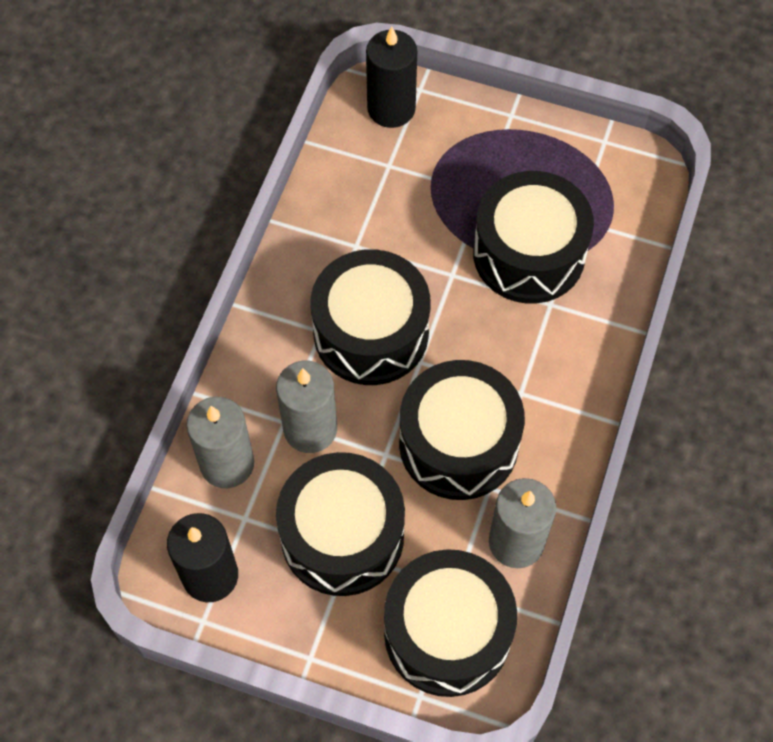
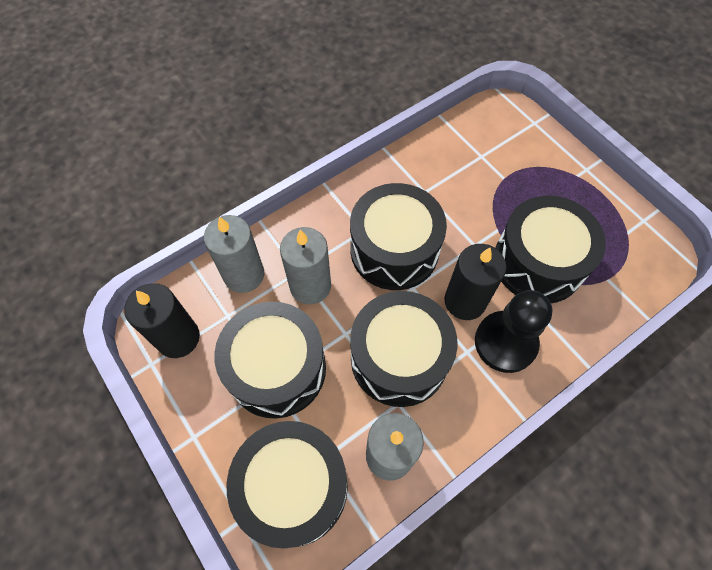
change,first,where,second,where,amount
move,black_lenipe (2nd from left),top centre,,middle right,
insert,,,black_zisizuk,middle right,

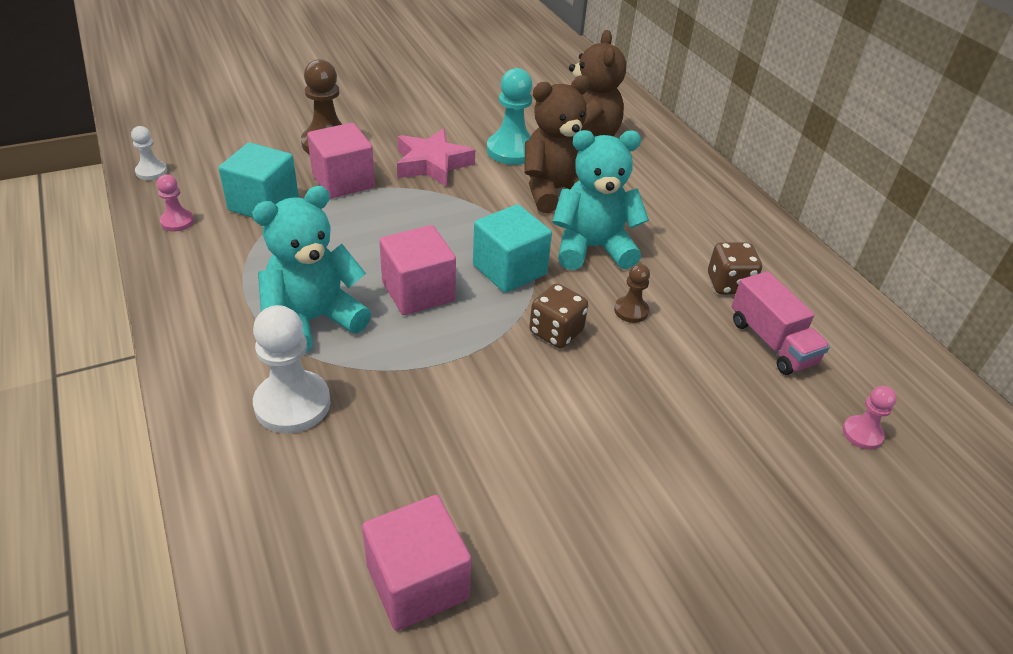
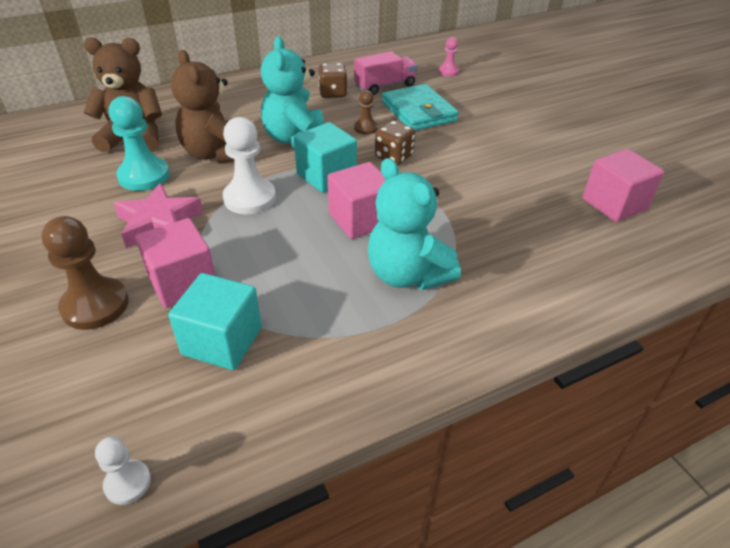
change,first,where,second,where,amount
move,white_zisizuk (2nd from left),middle left,,top centre,
insert,,,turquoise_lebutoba,top centre,
delete,pink_zisizuk (1st from left),top left,,,

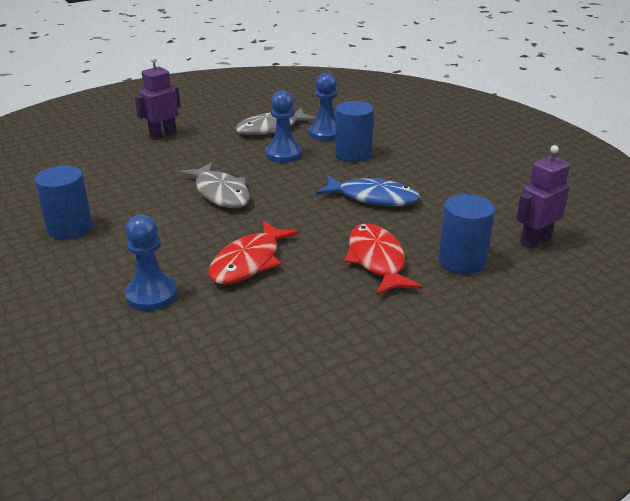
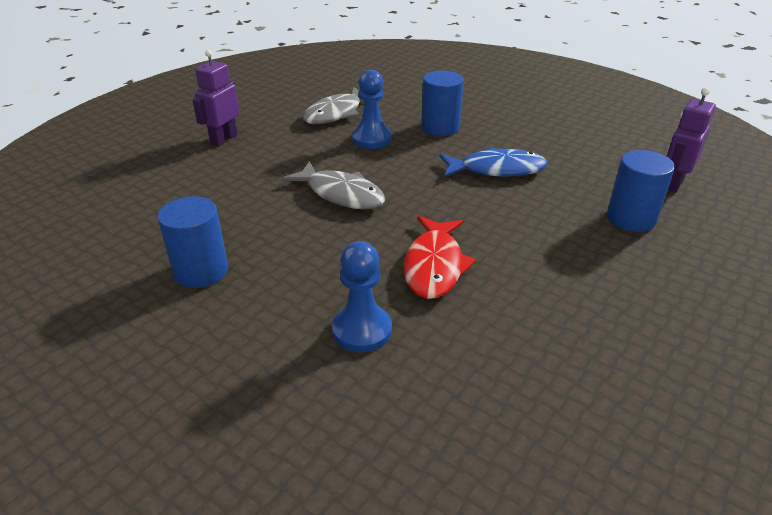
change,first,where,second,where,amount
delete,blue_zisizuk (3rd from left),top centre,,,
delete,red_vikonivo (2nd from left),centre,,,

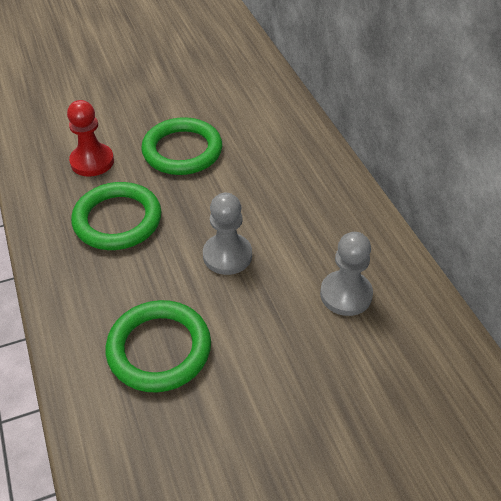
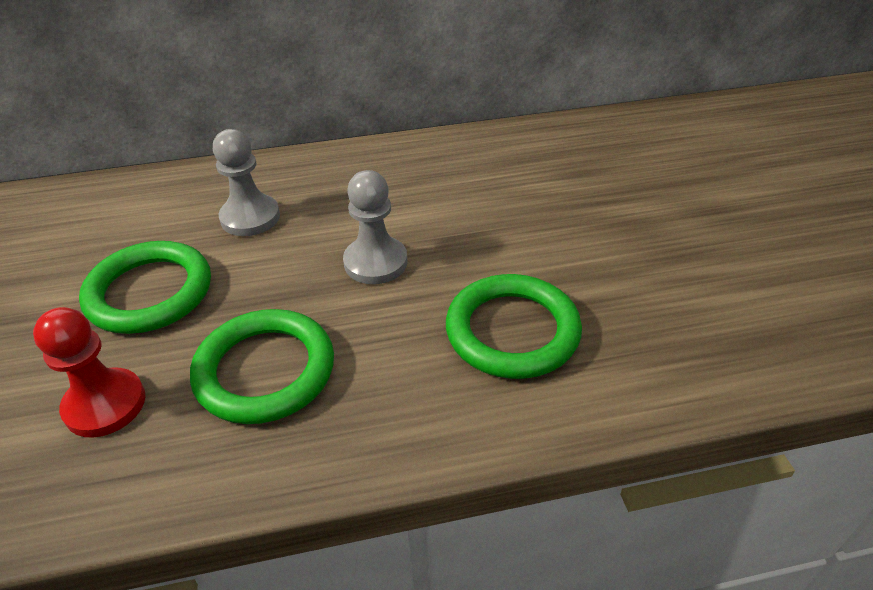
change,first,where,second,where,amount
move,grey_zisizuk (2nd from left in the first image),middle right,grey_zisizuk (1st from left),top left,

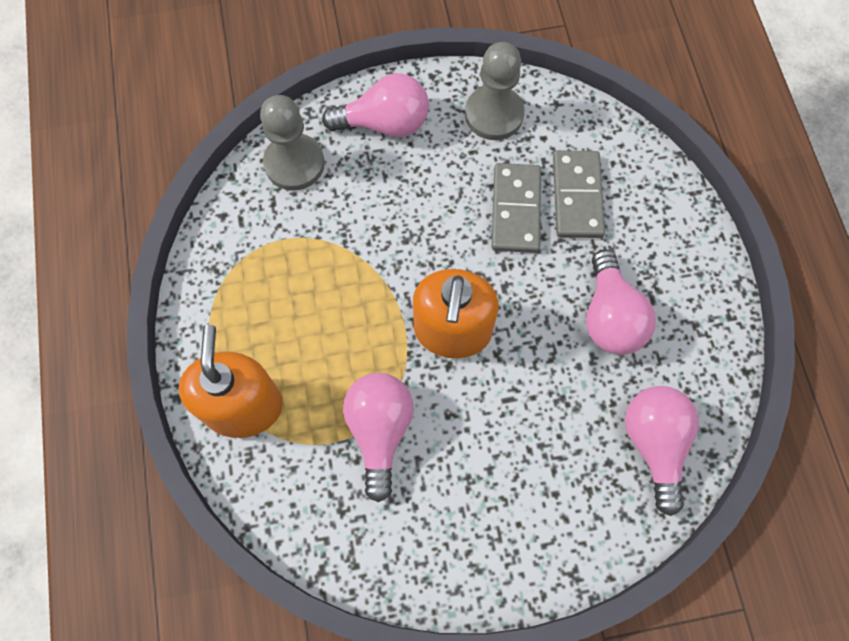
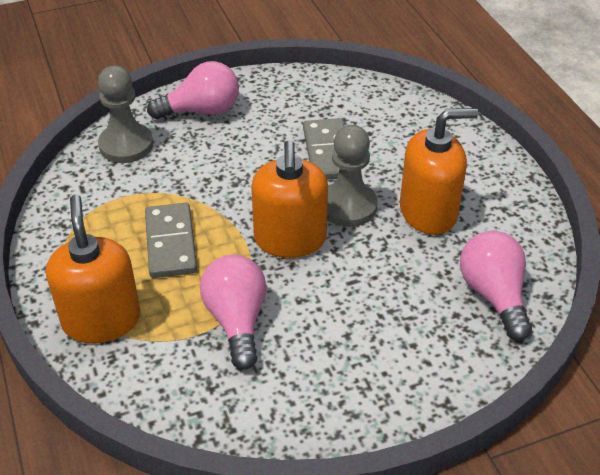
change,first,where,second,where,amount
move,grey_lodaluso (2nd from left in the first image),top right,grey_lodaluso (1st from left),middle left,
move,grey_zisizuk (2nd from left),top centre,,centre,
replace,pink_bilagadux (3rd from left),middle right,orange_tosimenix (3rd from left),middle right,

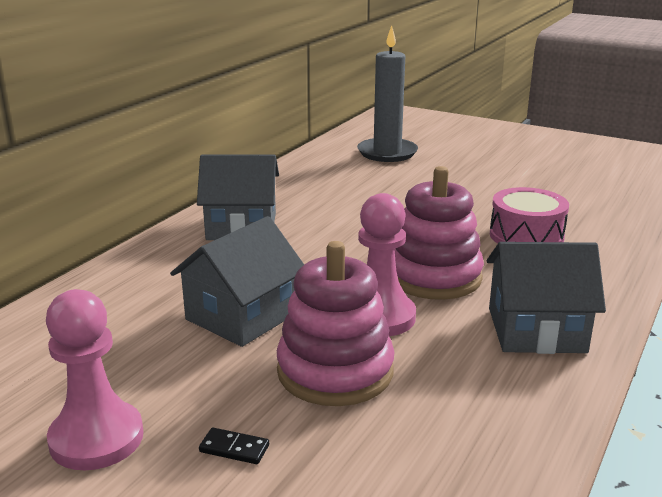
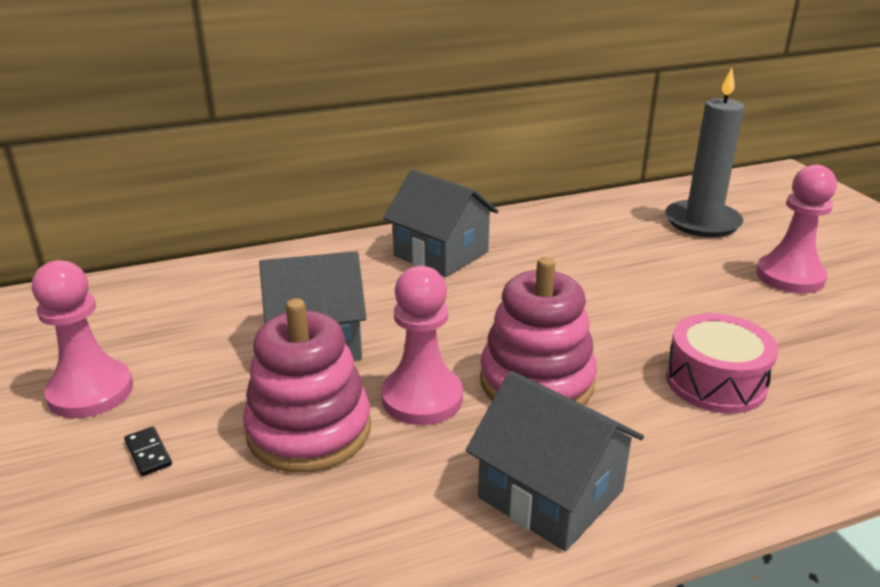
change,first,where,second,where,amount
insert,,,pink_zisizuk (3rd from left),middle right,

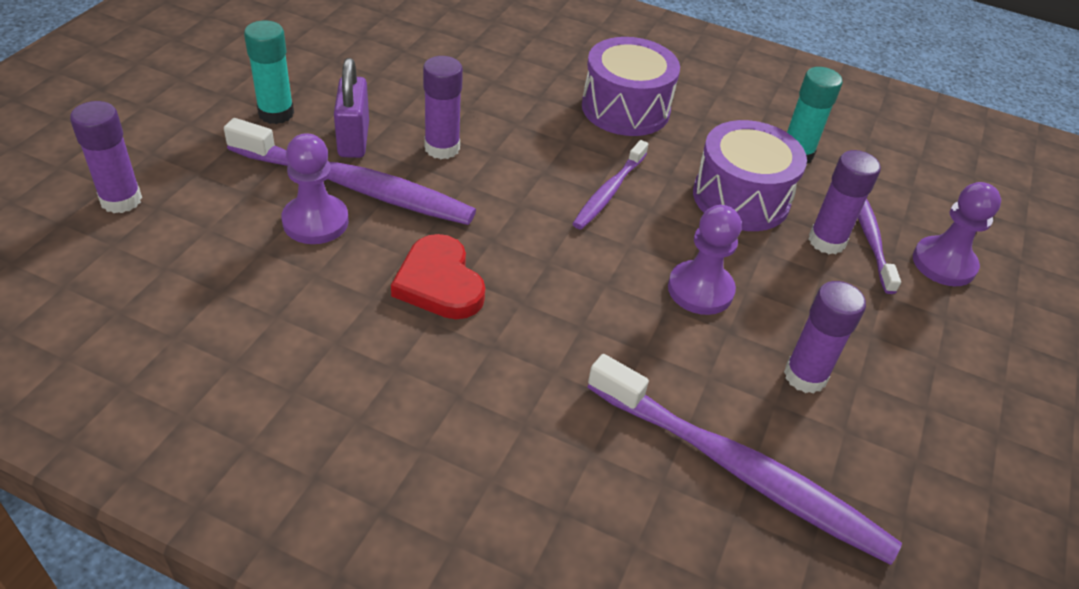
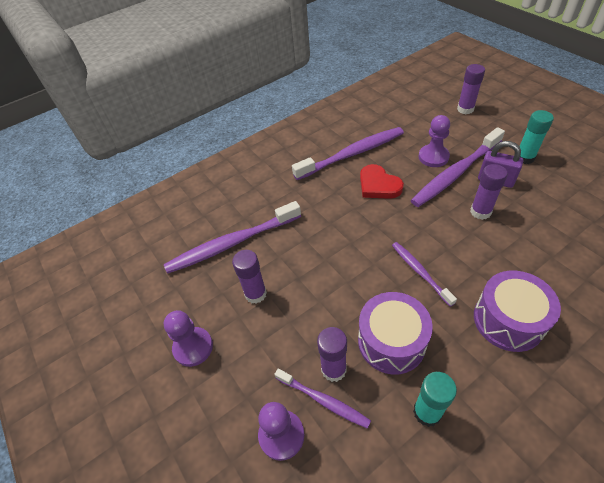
change,first,where,second,where,amount
move,purple_zisizuk (2nd from left in the first image),centre,purple_zisizuk (1st from left),bottom left,
insert,,,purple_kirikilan (3rd from left),top centre,
rotate,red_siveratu,centre,,centre,135 degrees counterclockwise

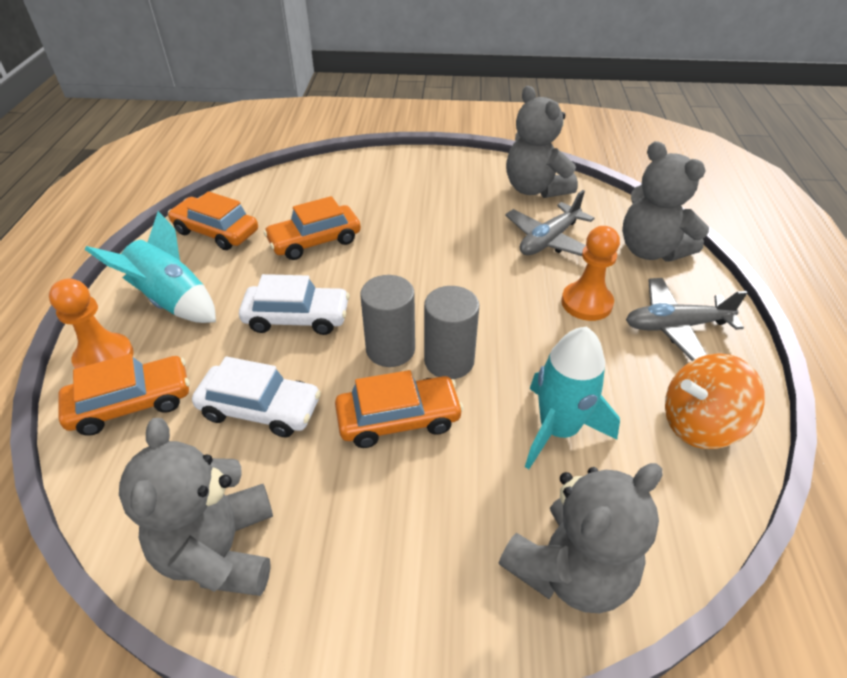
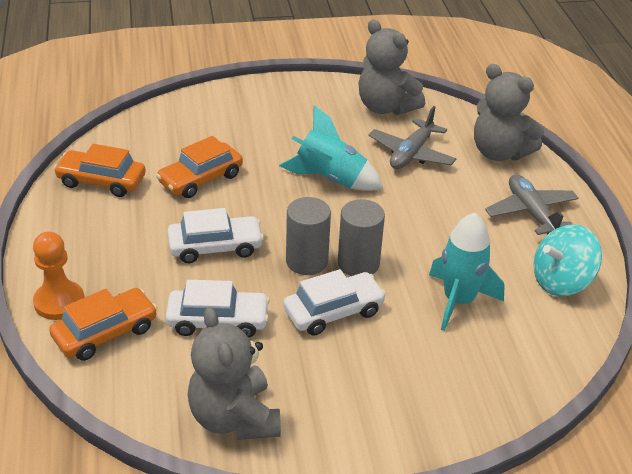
change,first,where,second,where,amount
move,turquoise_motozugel (1st from left),middle left,,top centre,
recolor,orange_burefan (4th from left),centre,white_burefan (3rd from left),centre,
rotate,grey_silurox (2nd from left),middle right,,middle right,90 degrees clockwise
recolor,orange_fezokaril,middle right,turquoise_fezokaril,middle right,
delete,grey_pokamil (3rd from left),bottom right,,,
delete,orange_zisizuk (2nd from left),middle right,,,

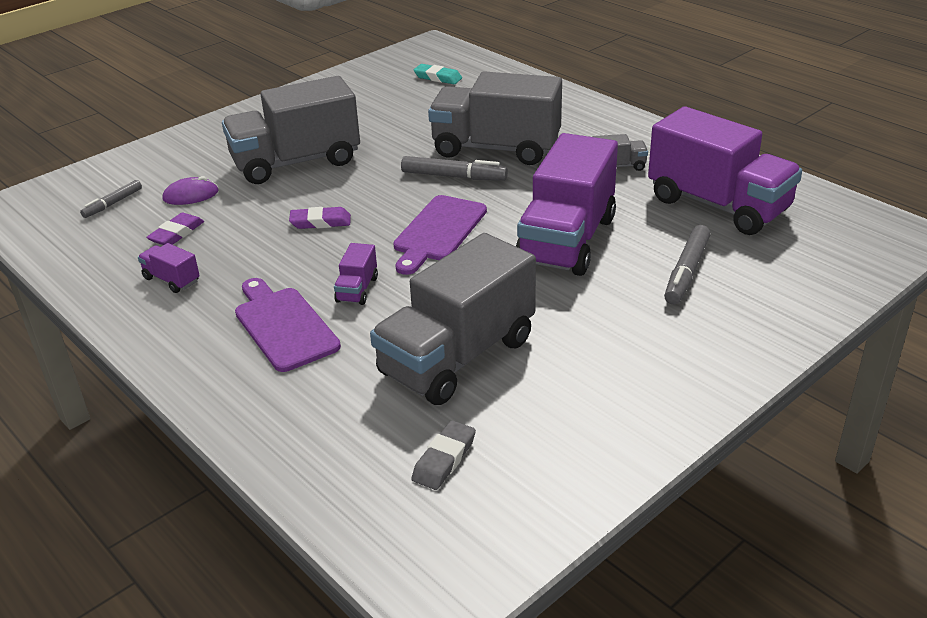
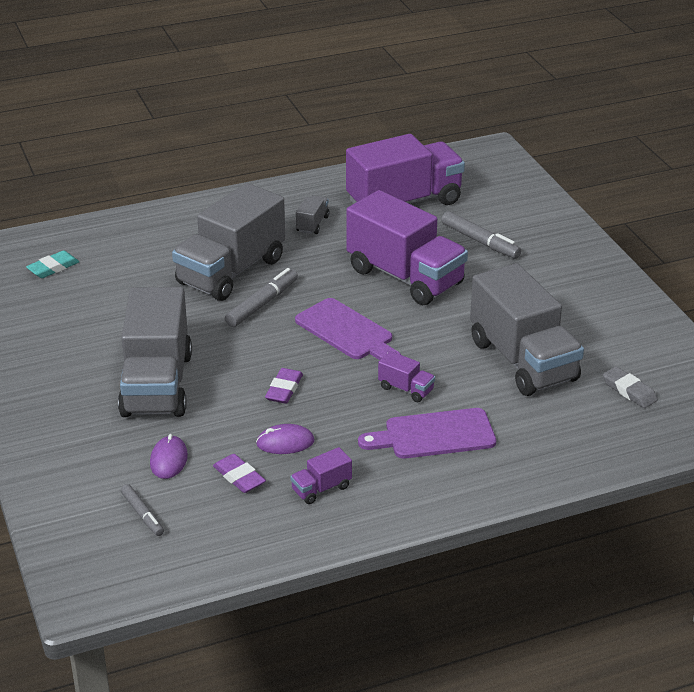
change,first,where,second,where,amount
insert,,,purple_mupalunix (2nd from left),centre,

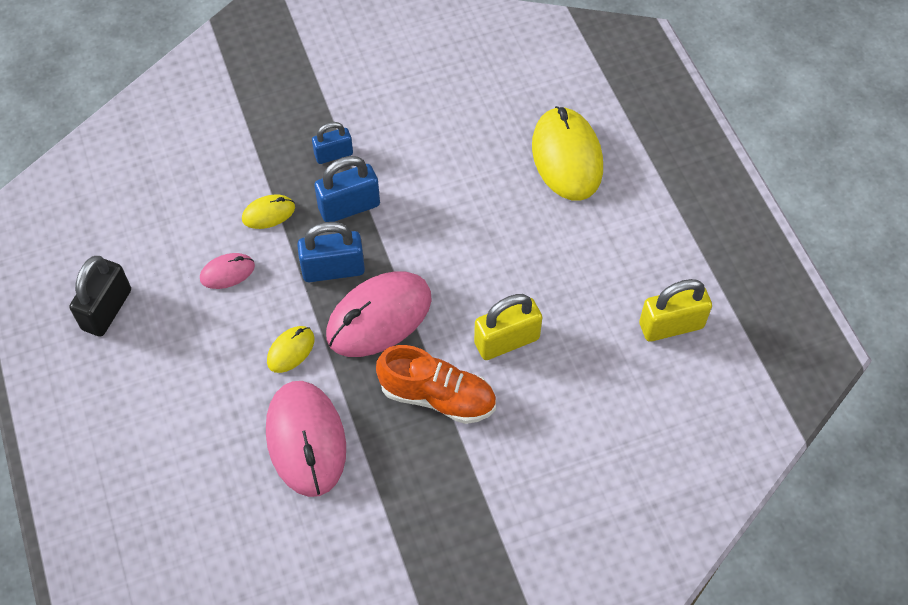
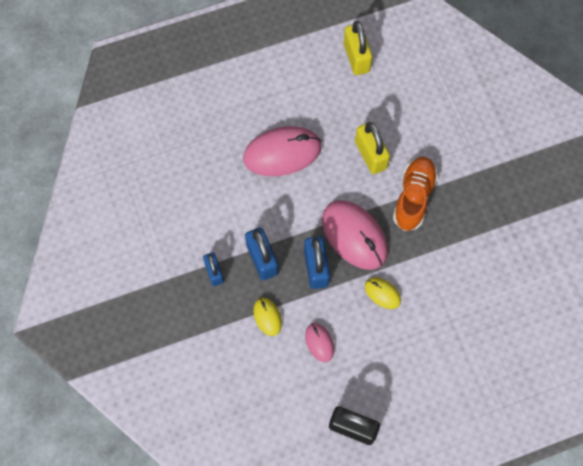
change,first,where,second,where,amount
move,pink_mupalunix (2nd from left in the first image),bottom centre,pink_mupalunix (1st from left),top centre,
delete,yellow_mupalunix (3rd from left),top centre,,,

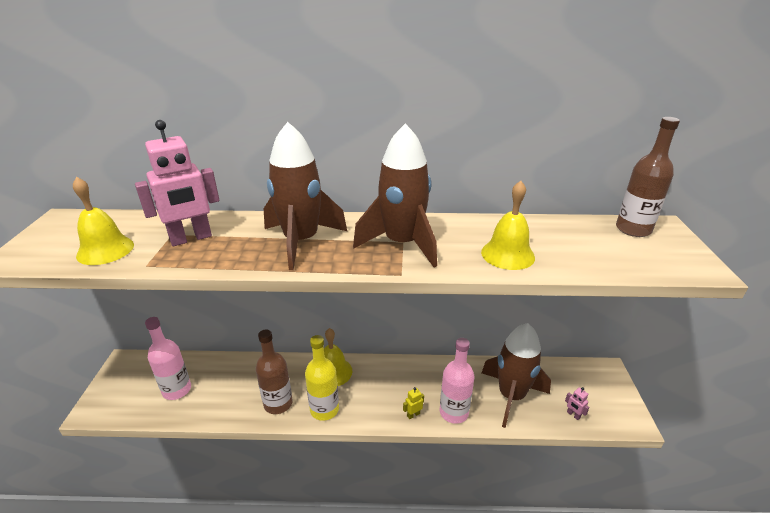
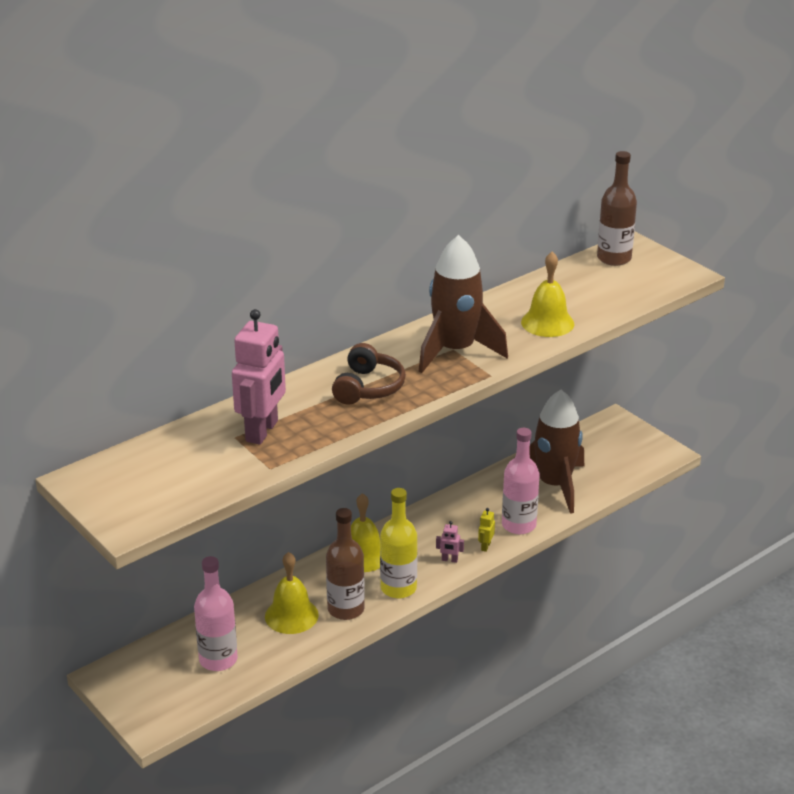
change,first,where,second,where,amount
move,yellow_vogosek (1st from left),middle left,,bottom centre,
replace,brown_motozugel (1st from left),centre,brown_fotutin,centre,
move,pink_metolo (2nd from left),bottom right,,bottom centre,

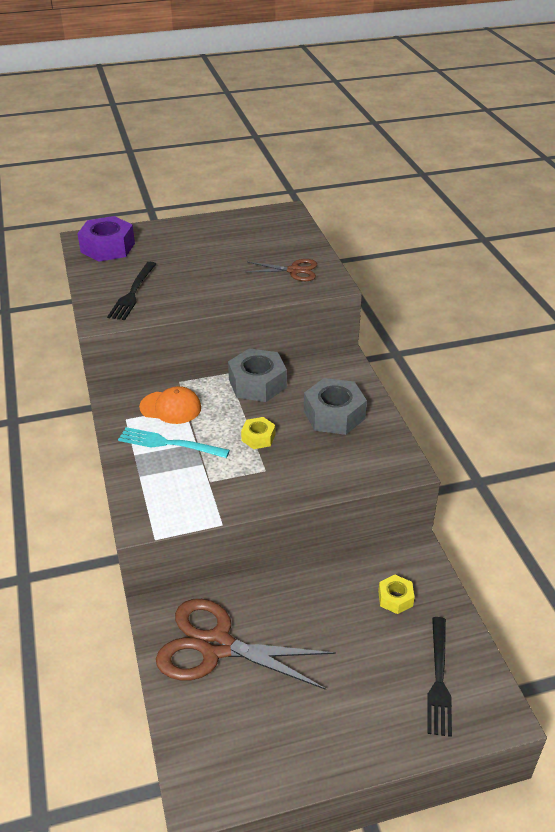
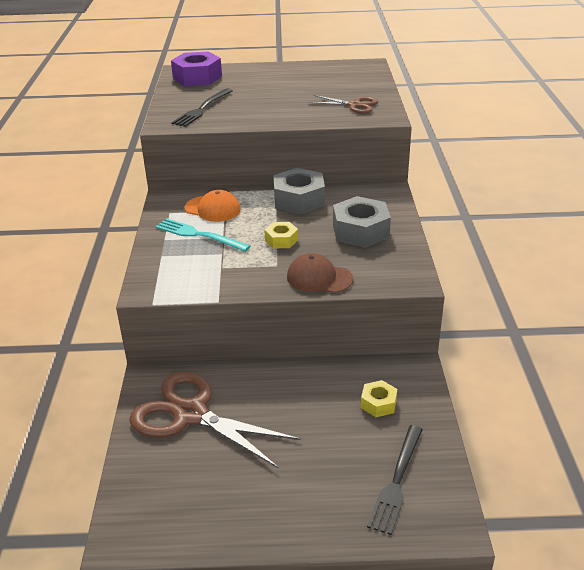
change,first,where,second,where,amount
insert,,,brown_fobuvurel,centre,

